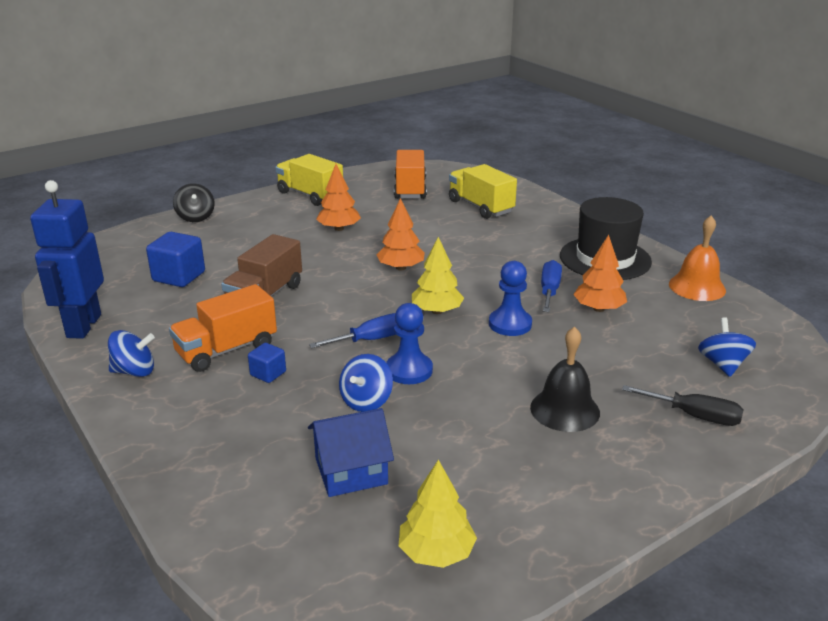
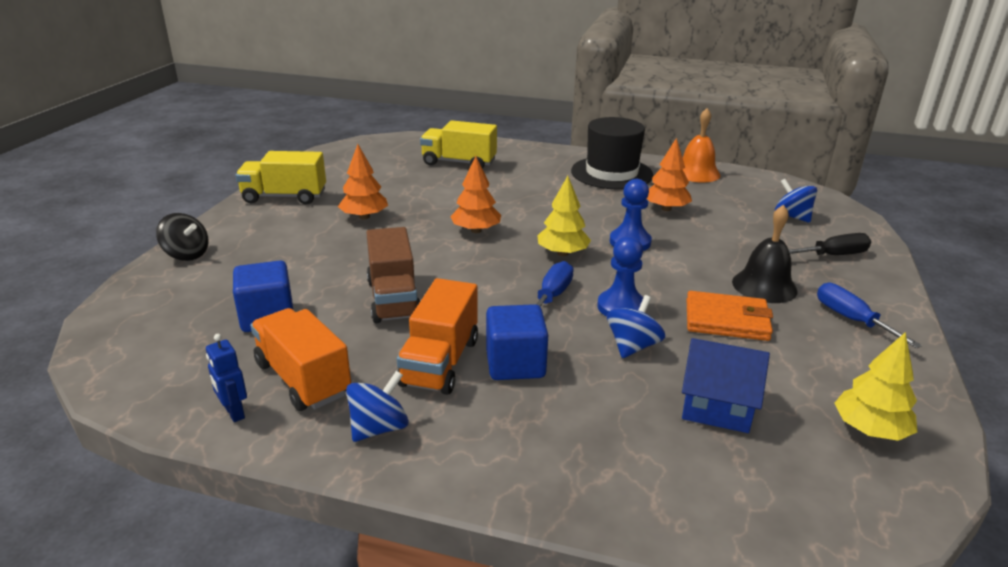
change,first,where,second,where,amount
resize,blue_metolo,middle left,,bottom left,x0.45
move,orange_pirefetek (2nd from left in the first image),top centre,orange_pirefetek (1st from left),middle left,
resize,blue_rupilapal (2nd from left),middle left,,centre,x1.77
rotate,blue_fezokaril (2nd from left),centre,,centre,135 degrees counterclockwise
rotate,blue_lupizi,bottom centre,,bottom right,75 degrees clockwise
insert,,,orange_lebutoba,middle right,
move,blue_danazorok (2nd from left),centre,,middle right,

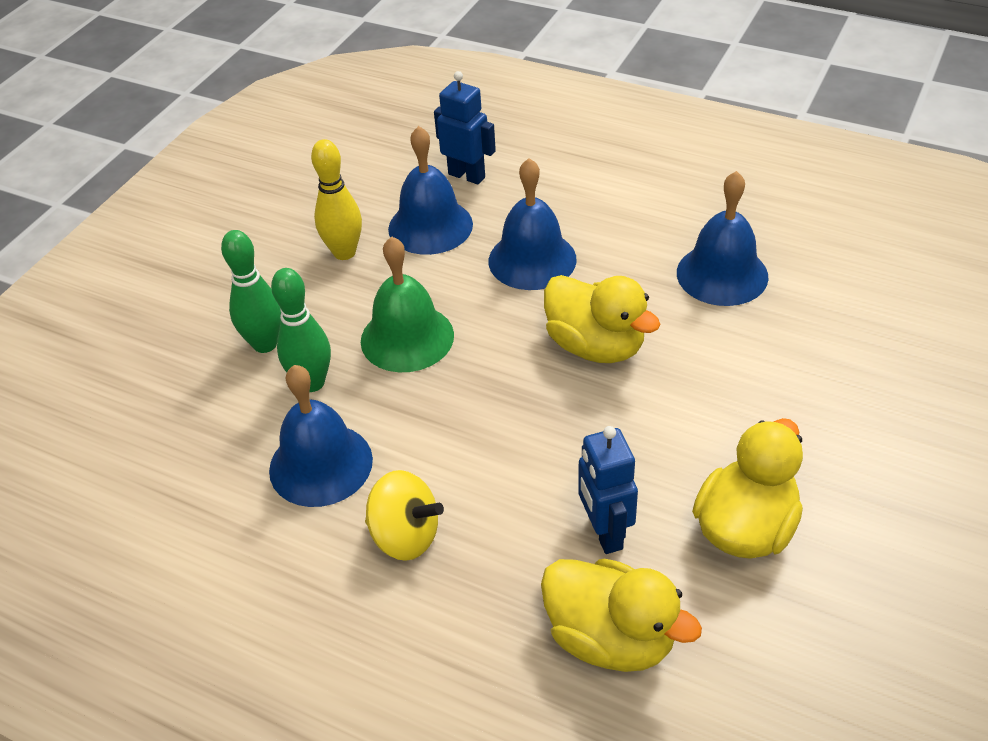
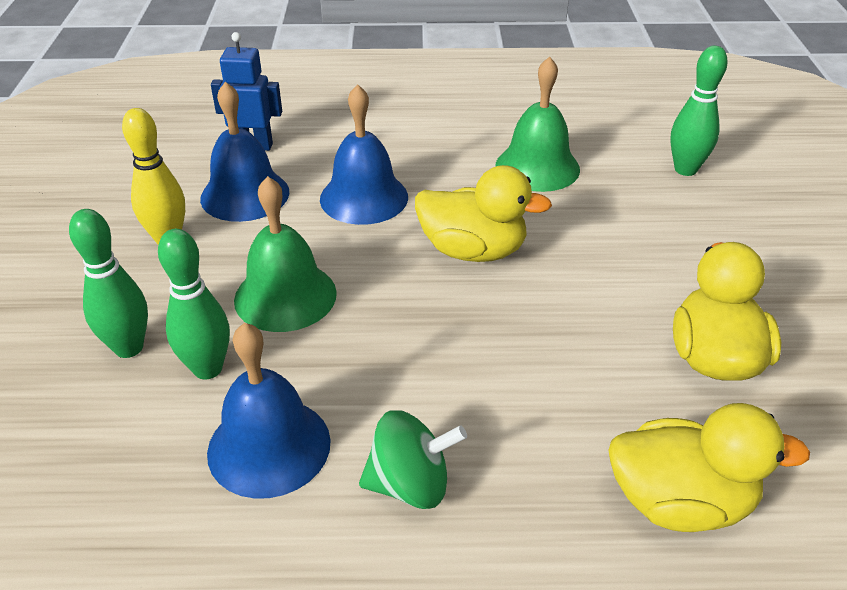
change,first,where,second,where,amount
recolor,yellow_fezokaril,bottom centre,green_fezokaril,bottom centre,
recolor,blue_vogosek (4th from left),top right,green_vogosek (2nd from left),top centre,
insert,,,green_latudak (3rd from left),top right,
delete,blue_metolo (2nd from left),centre,,,

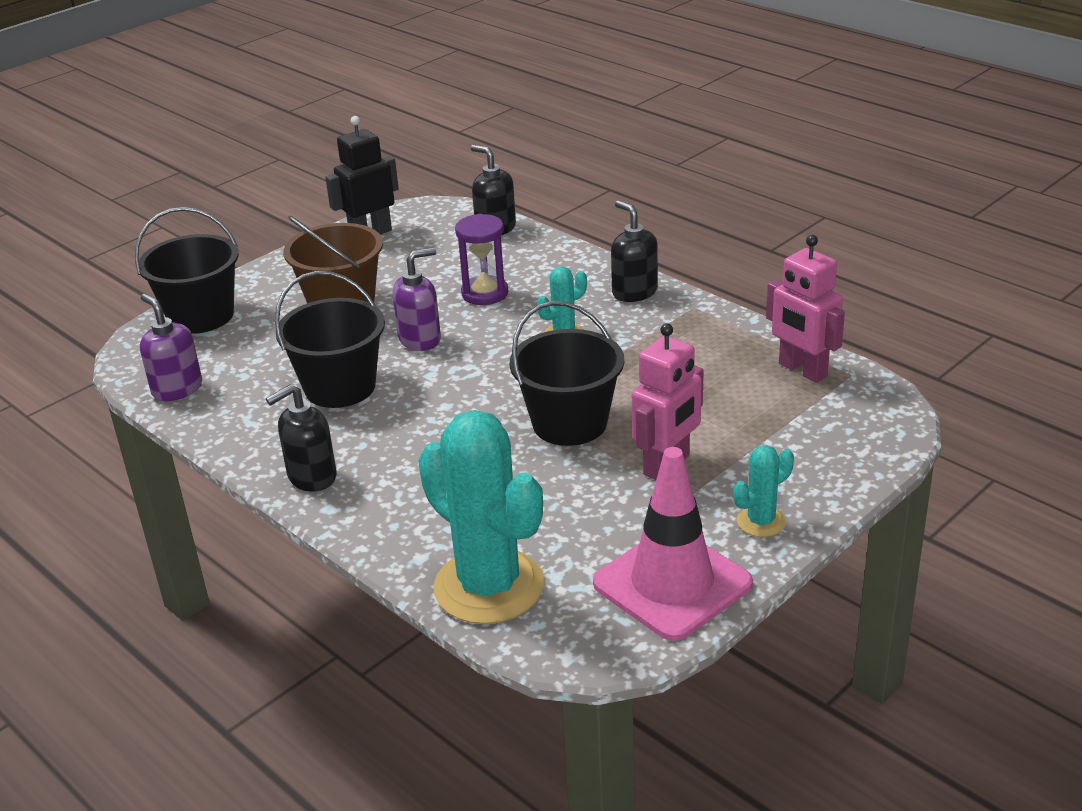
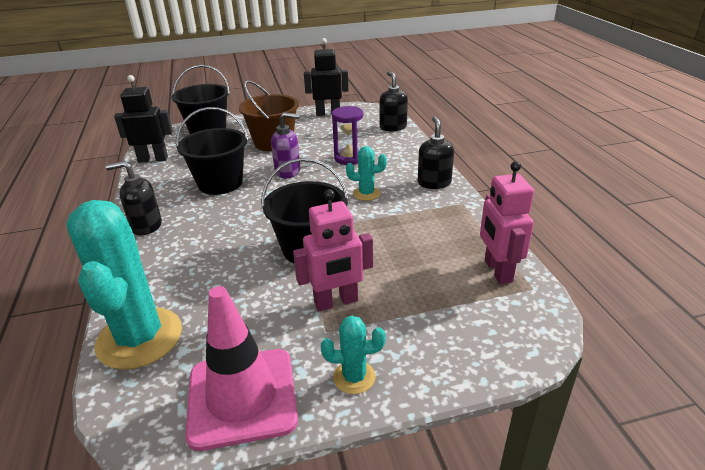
change,first,where,second,where,amount
replace,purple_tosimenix (1st from left),middle left,black_metolo (1st from left),top left,

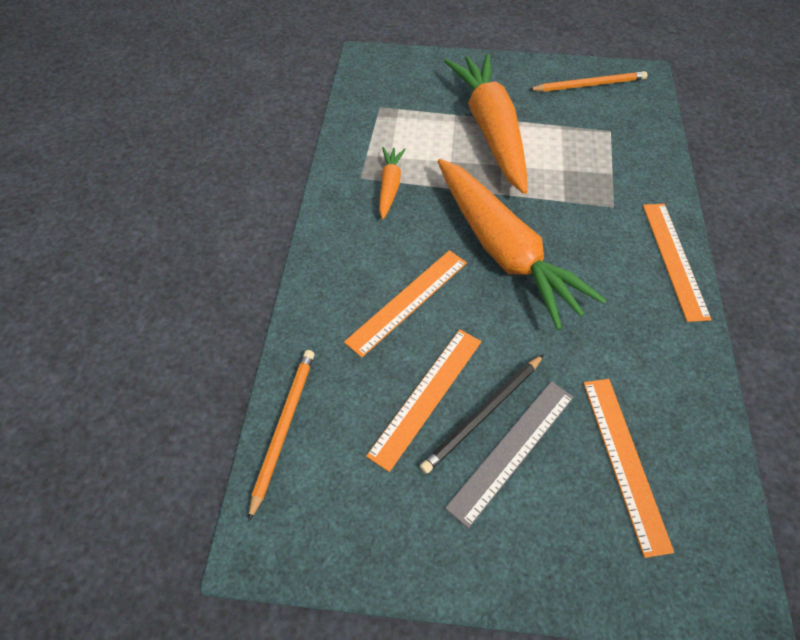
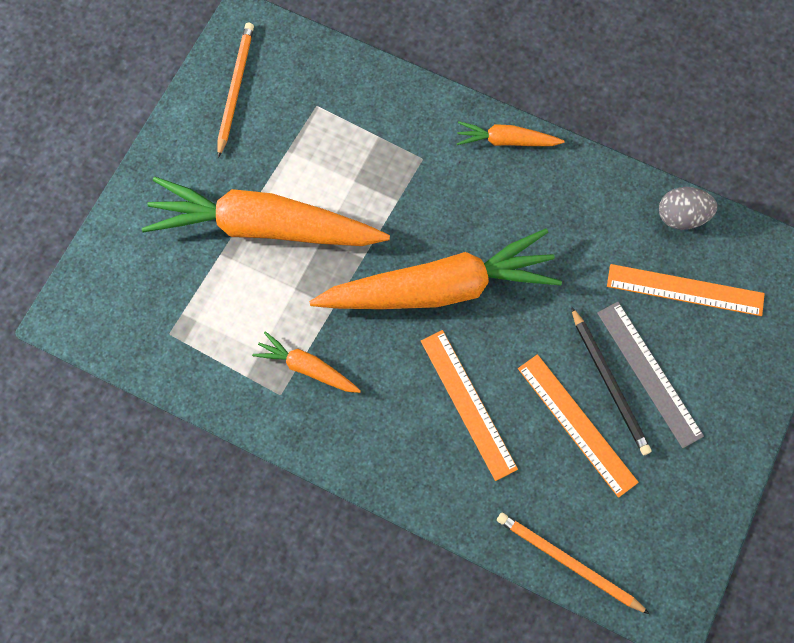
change,first,where,second,where,amount
replace,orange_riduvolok (4th from left),middle right,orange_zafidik (4th from left),top centre,
insert,,,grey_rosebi,top right,

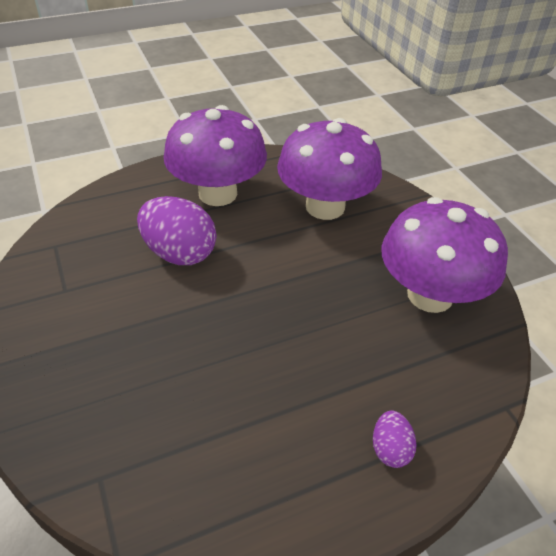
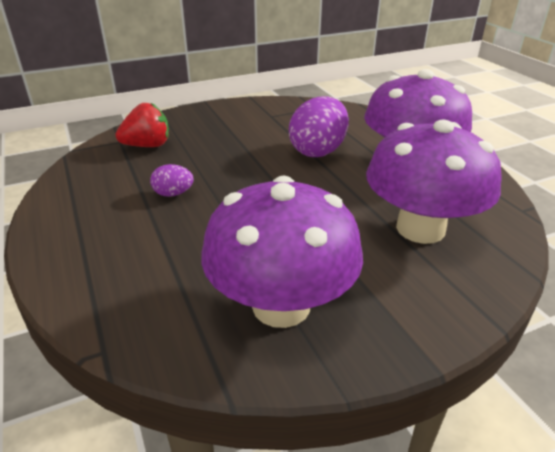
change,first,where,second,where,amount
insert,,,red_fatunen,top left,
move,purple_rosebi (2nd from left in the first image),bottom right,purple_rosebi (1st from left),middle left,

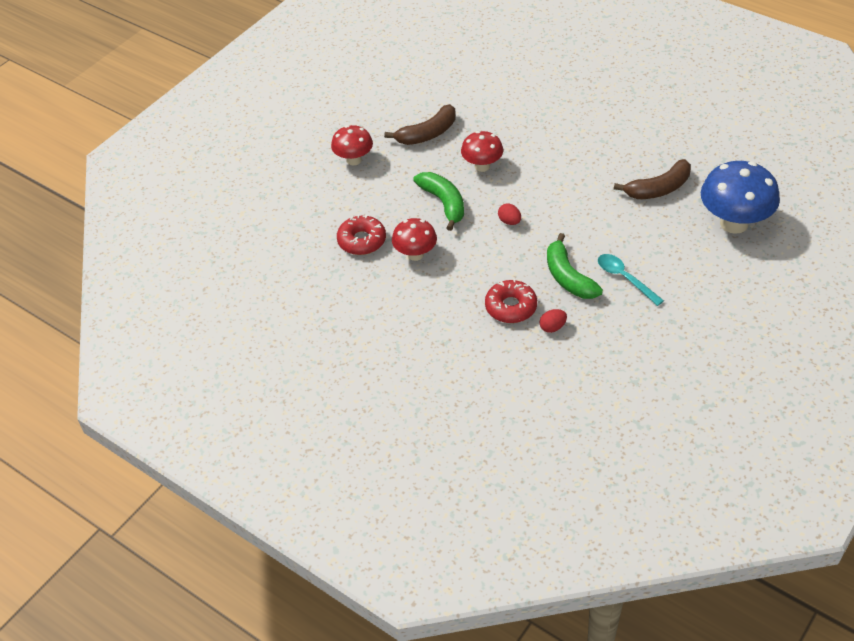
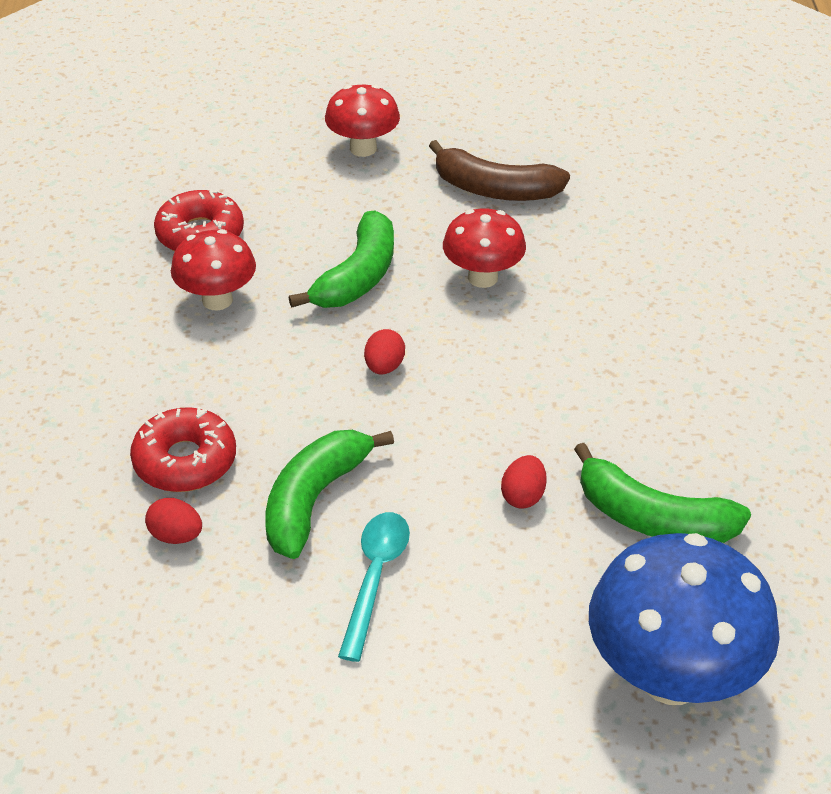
change,first,where,second,where,amount
insert,,,red_rosebi (3rd from left),centre,
recolor,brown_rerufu (2nd from left),top right,green_rerufu (3rd from left),middle right,

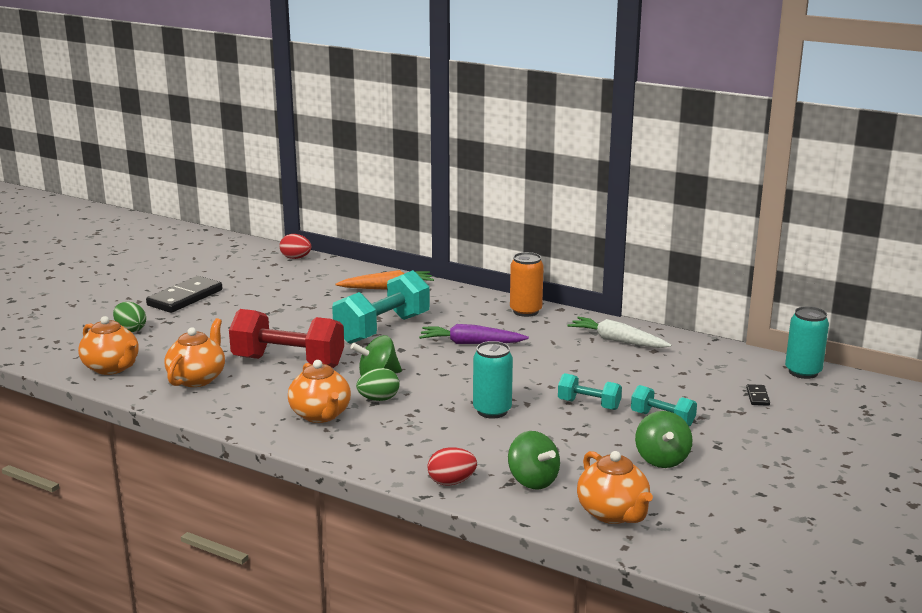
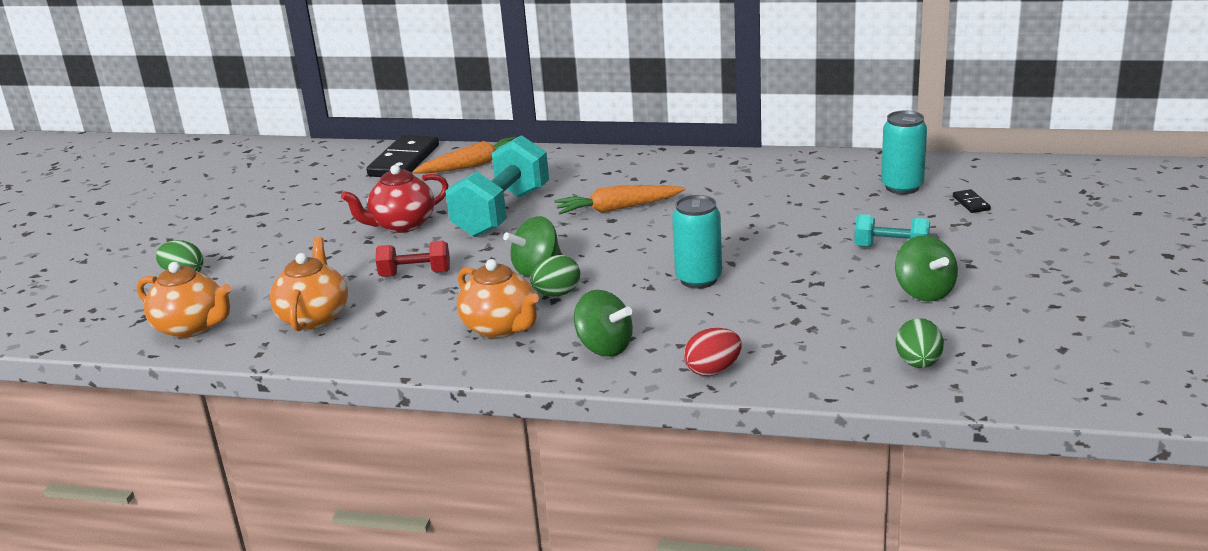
change,first,where,second,where,amount
insert,,,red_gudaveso,middle left,
move,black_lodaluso (1st from left),middle left,,top centre,
resize,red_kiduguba,middle left,,centre,x0.52
recolor,purple_zafidik,centre,orange_zafidik (2nd from left),centre,
move,green_fezokaril (2nd from left),bottom centre,,centre,
move,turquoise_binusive (2nd from left),middle right,,top right,
replace,orange_gudaveso (4th from left),bottom right,green_rosebi (3rd from left),middle right,
delete,red_rosebi (1st from left),middle left,,,
delete,orange_binusive,centre,,,
delete,turquoise_kiduguba (2nd from left),centre,,,
delete,white_zafidik,middle right,,,

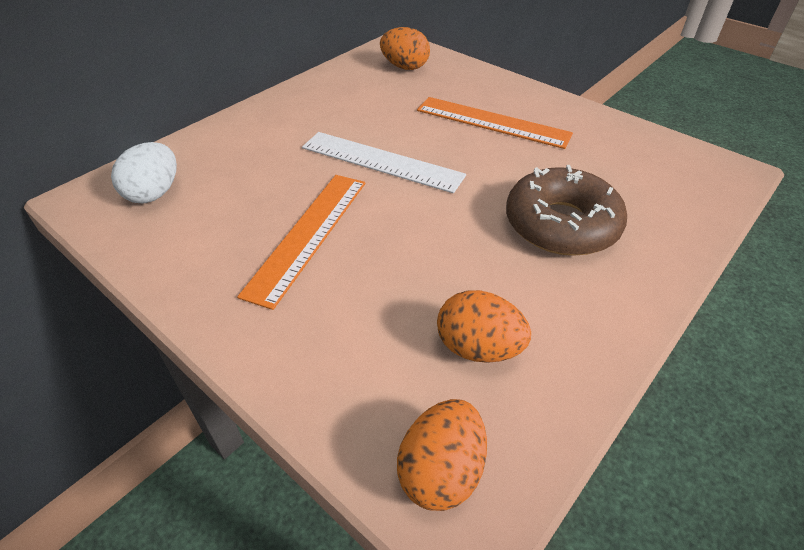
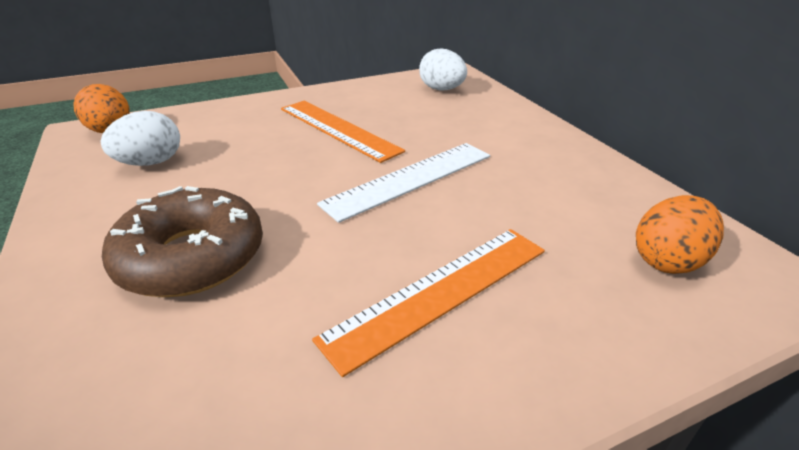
change,first,where,second,where,amount
recolor,orange_rosebi (3rd from left),centre,white_rosebi (1st from left),top left,

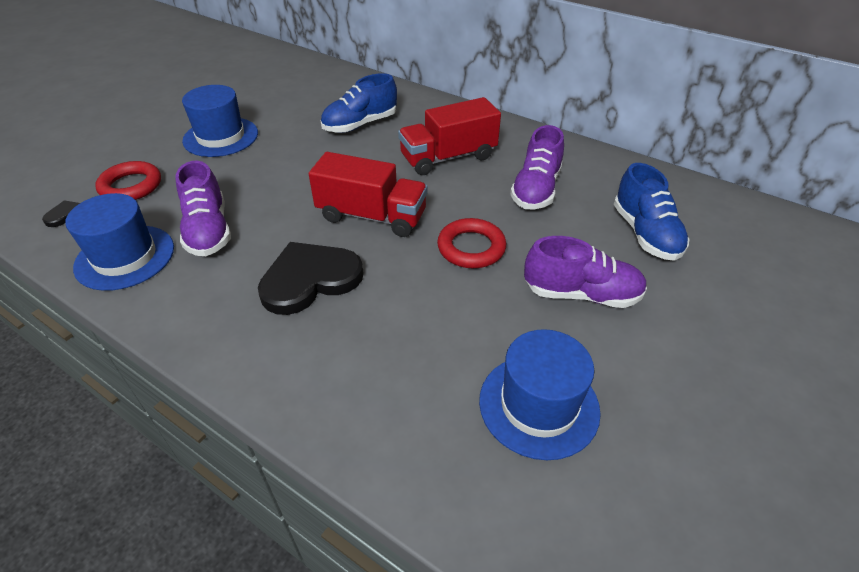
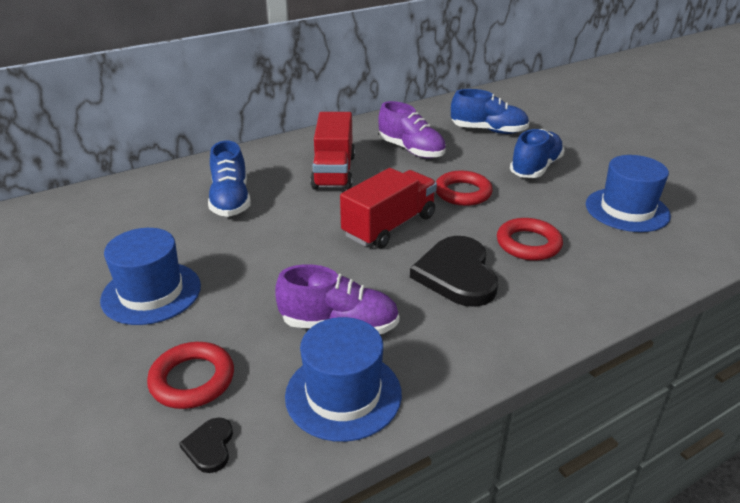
change,first,where,second,where,amount
insert,,,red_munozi (3rd from left),middle right,
recolor,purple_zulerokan (3rd from left),middle right,blue_zulerokan (3rd from left),top right,

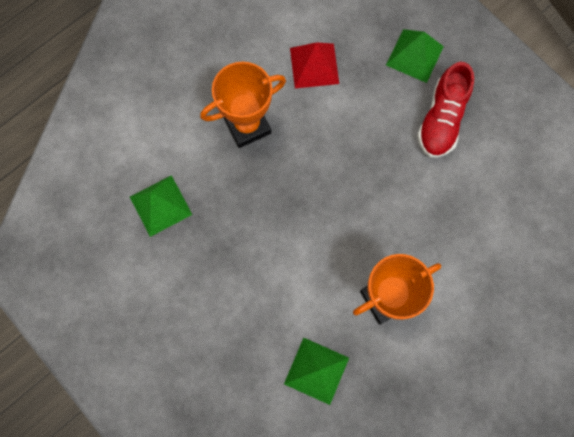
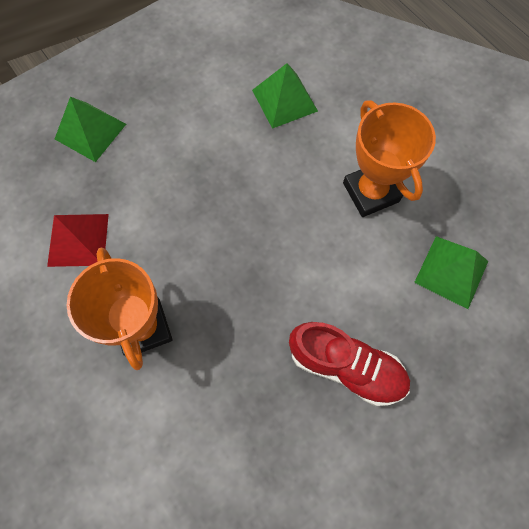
change,first,where,second,where,amount
move,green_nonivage (1st from left in the first image),middle left,green_nonivage (2nd from left),top centre,
move,red_zulerokan,top right,,bottom centre,

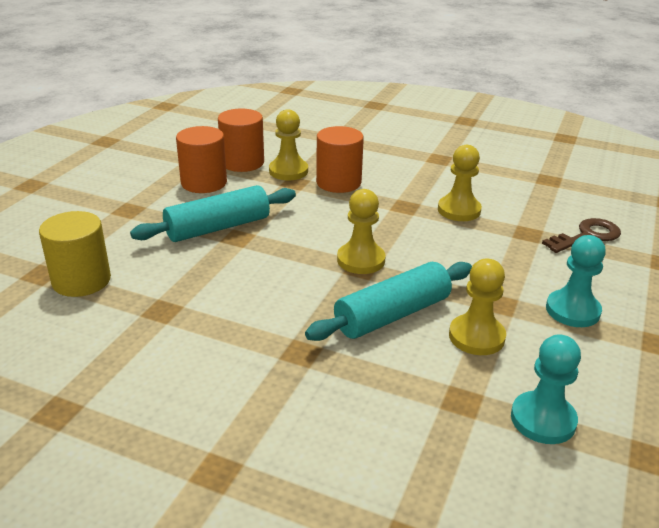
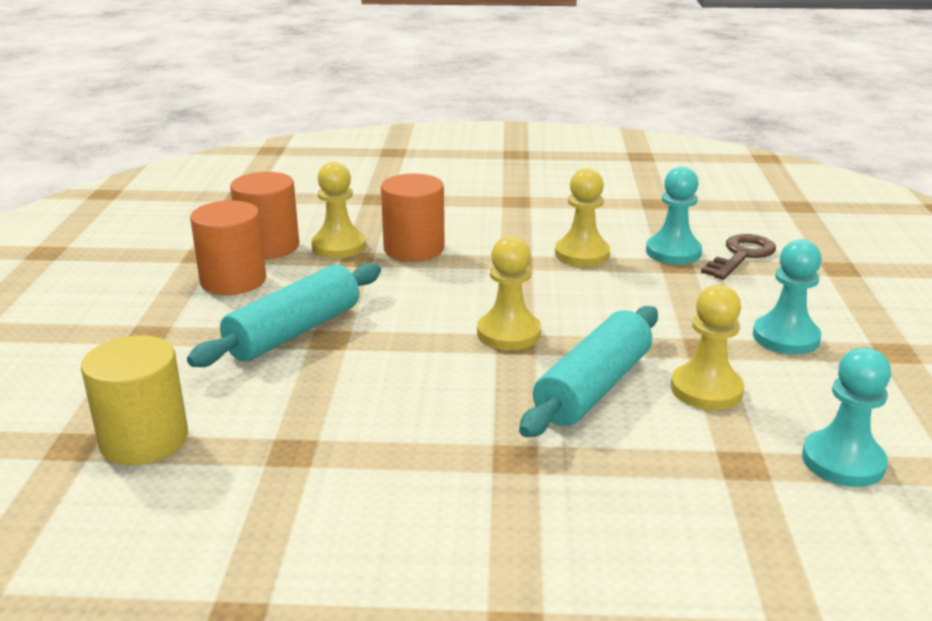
change,first,where,second,where,amount
insert,,,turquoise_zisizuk (1st from left),middle right,

